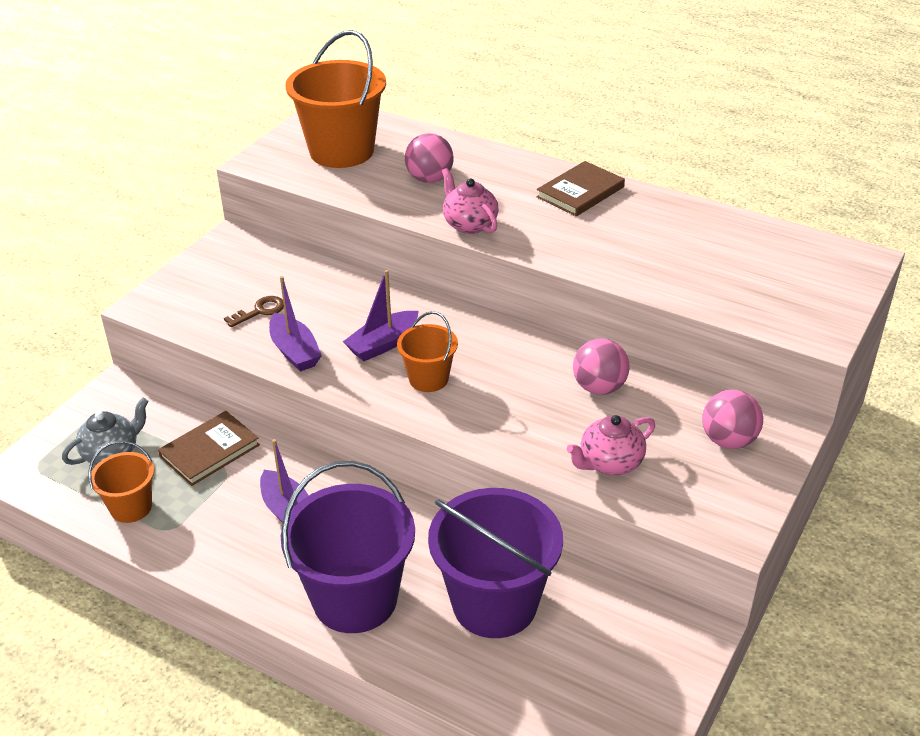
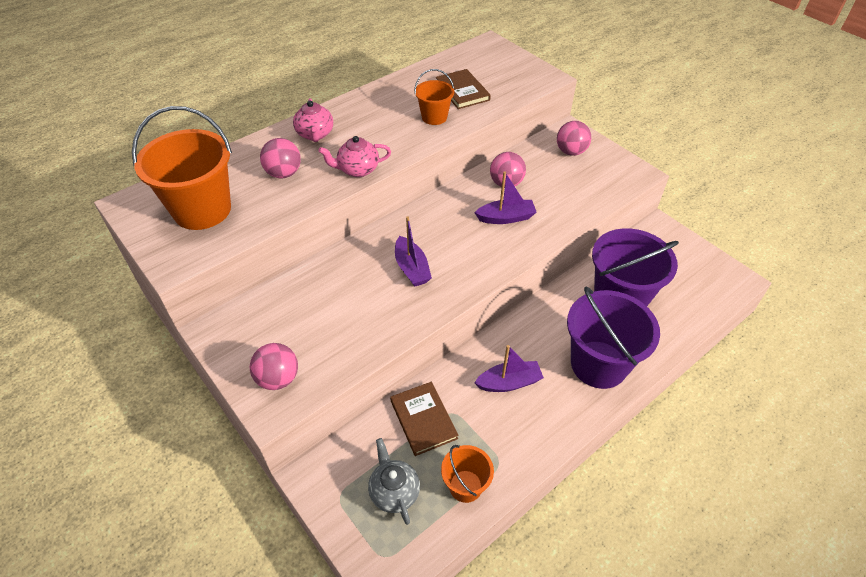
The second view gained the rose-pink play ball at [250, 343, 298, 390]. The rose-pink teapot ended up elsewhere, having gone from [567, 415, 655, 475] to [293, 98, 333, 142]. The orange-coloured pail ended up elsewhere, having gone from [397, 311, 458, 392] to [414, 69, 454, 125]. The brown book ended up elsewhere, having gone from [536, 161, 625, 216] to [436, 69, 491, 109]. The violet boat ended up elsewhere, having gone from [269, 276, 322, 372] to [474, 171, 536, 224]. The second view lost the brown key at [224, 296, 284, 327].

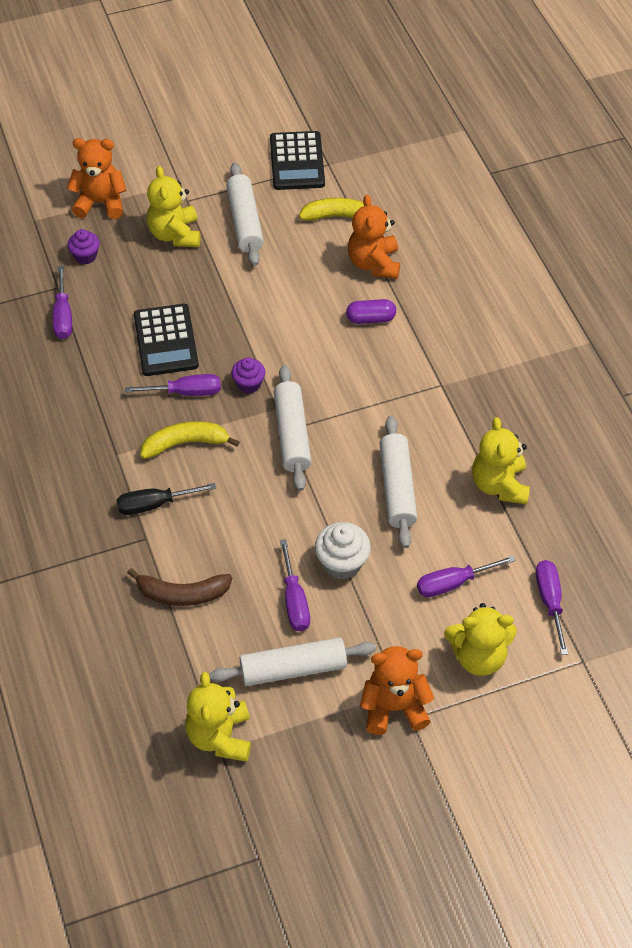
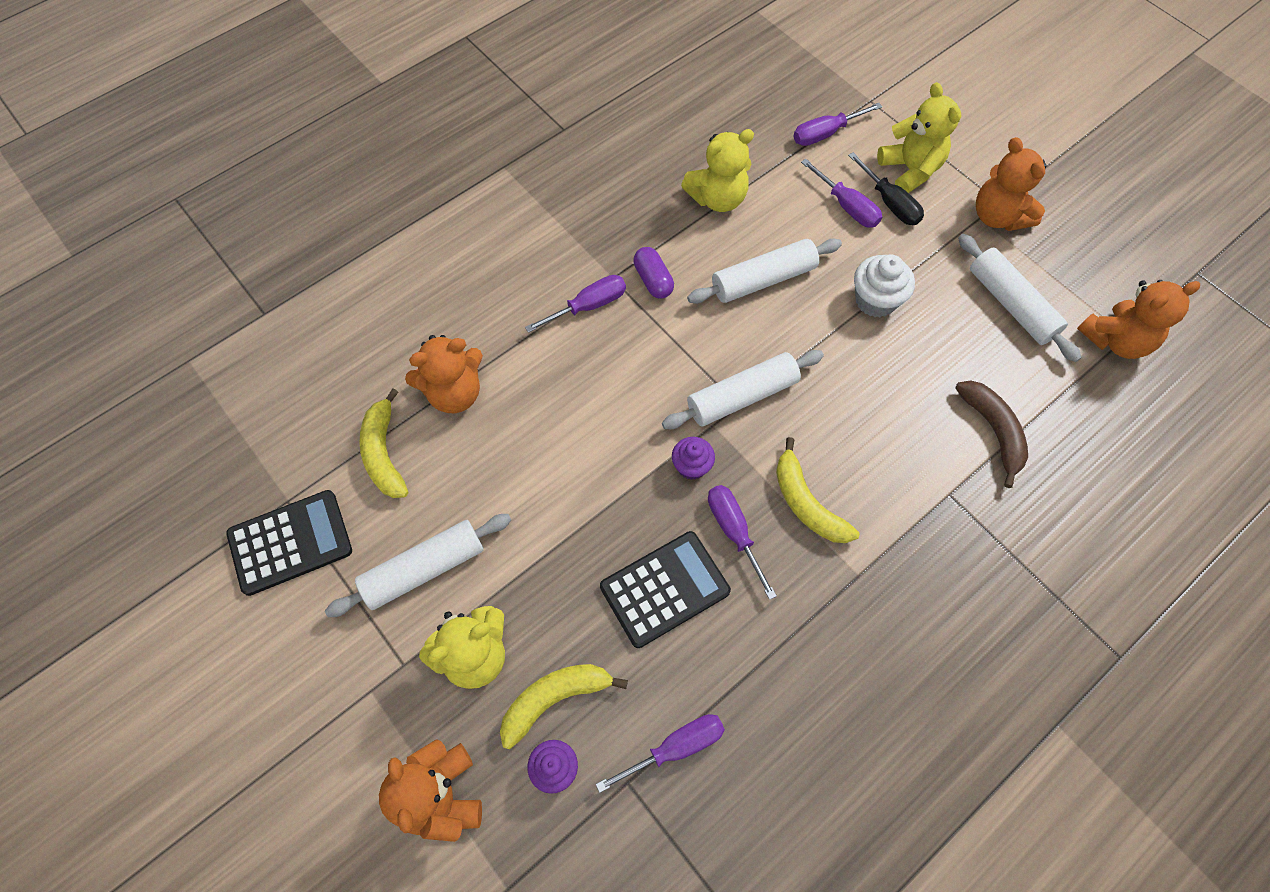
The second view gained the golden banana fruit at [500, 664, 628, 749]. The violet hand screwdriver ended up elsewhere, having gone from [280, 539, 310, 631] to [525, 275, 626, 333]. The violet pill ended up elsewhere, having gone from [346, 299, 396, 324] to [633, 247, 674, 299]. The black hand screwdriver ended up elsewhere, having gone from [117, 483, 216, 515] to [848, 152, 924, 225]. What was the golden teddy at [185, 672, 251, 762] turned into the orange-coloured teddy at [1077, 280, 1200, 359].

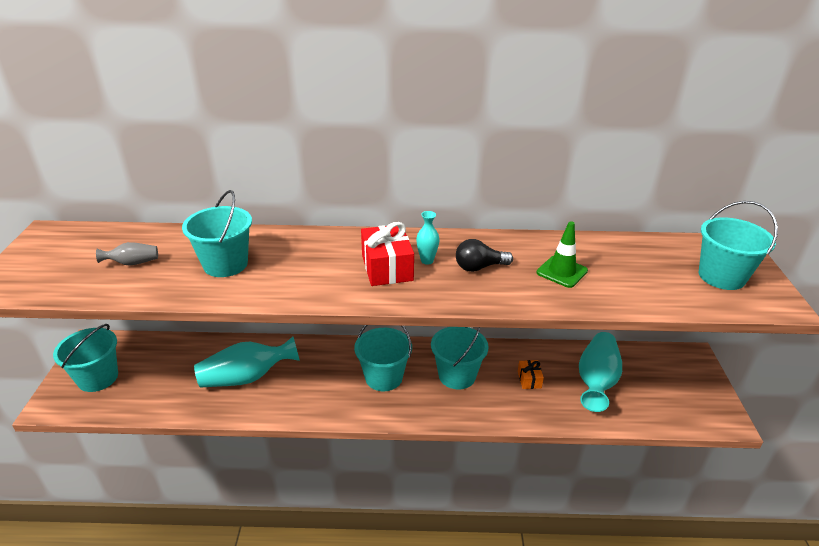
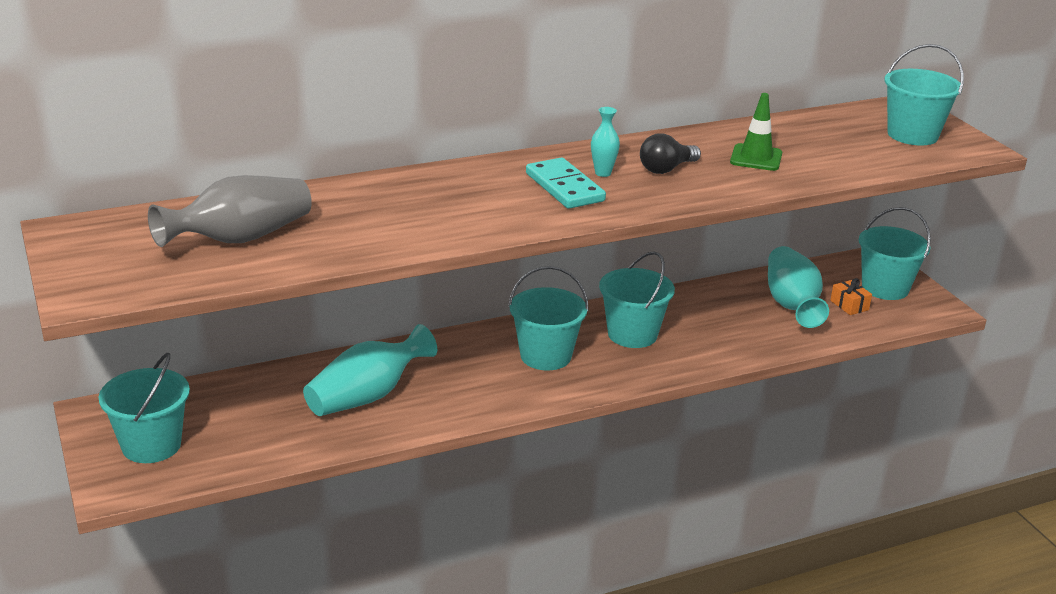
The size of the grey vase at [96, 242, 158, 266] changed by a factor of 2.07. Where the red wrapped gift stood at [361, 222, 414, 286], the teal domino came to stand at [526, 158, 606, 209]. The orange-coloured wrapped gift ended up elsewhere, having gone from [518, 360, 544, 389] to [830, 278, 872, 315]. The teal pail ended up elsewhere, having gone from [182, 190, 252, 277] to [859, 207, 931, 300].

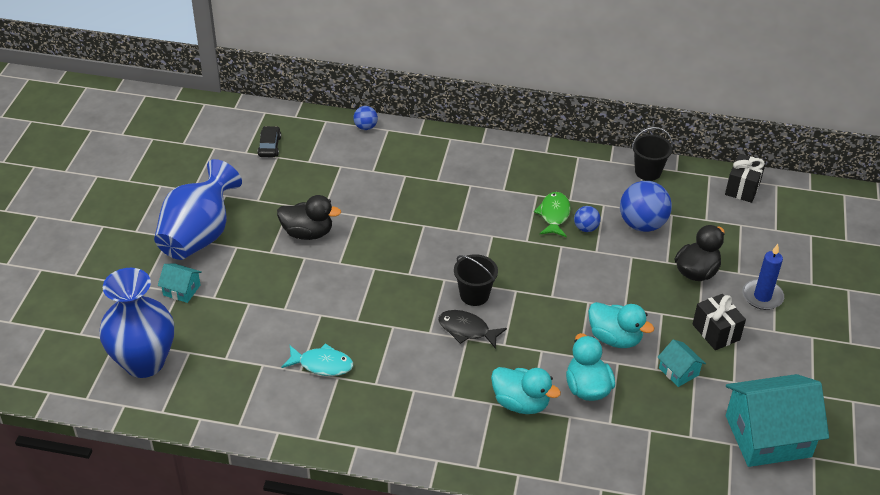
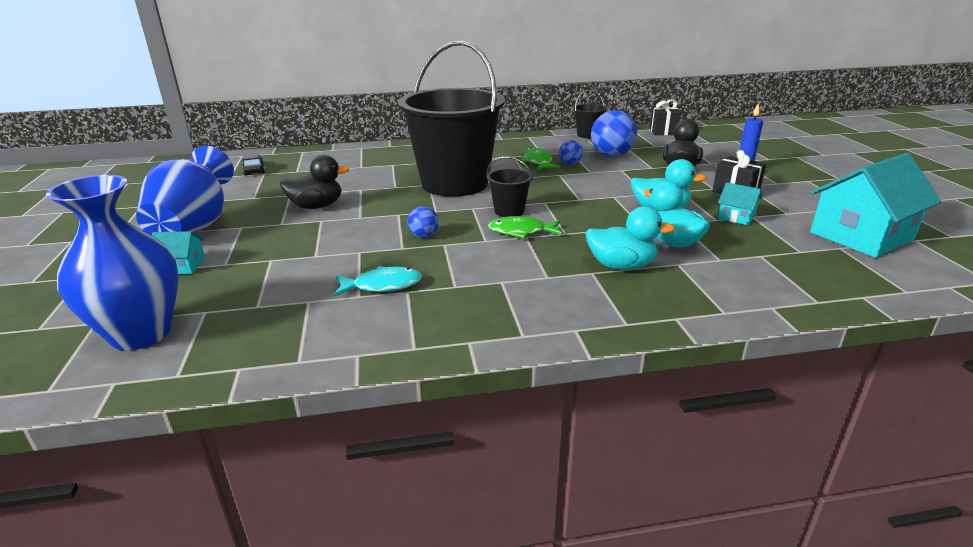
The second view gained the black pail at [398, 41, 505, 197]. The blue play ball ended up elsewhere, having gone from [353, 106, 378, 130] to [408, 206, 439, 238]. What was the black toy fish at [438, 310, 507, 349] turned into the emerald toy fish at [488, 216, 562, 239].

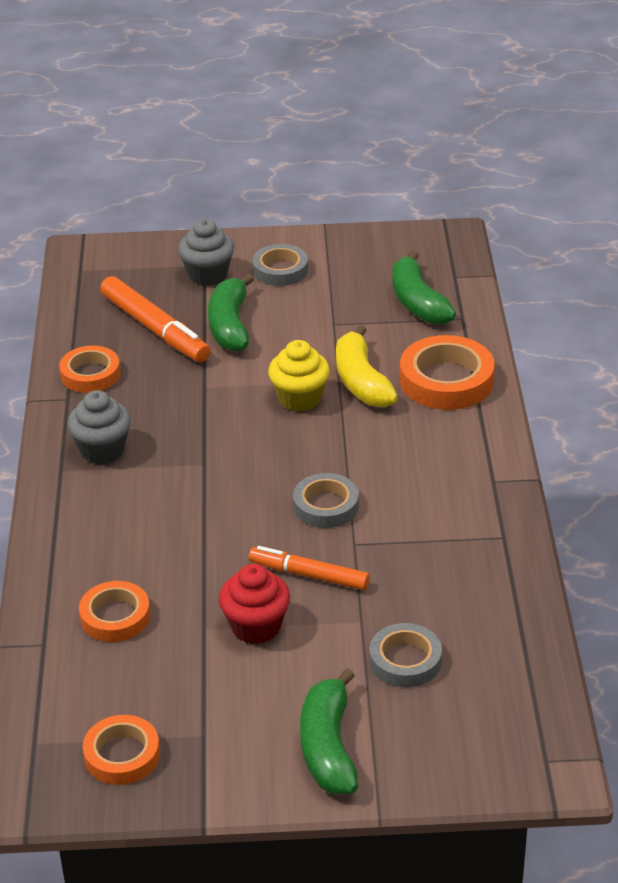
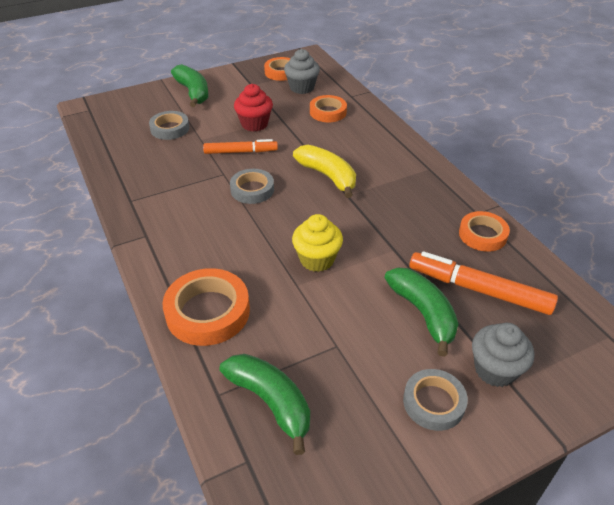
The grey cupcake ended up elsewhere, having gone from [67, 390, 131, 464] to [284, 49, 320, 94]. The golden banana fruit ended up elsewhere, having gone from [336, 325, 398, 407] to [293, 145, 356, 198].

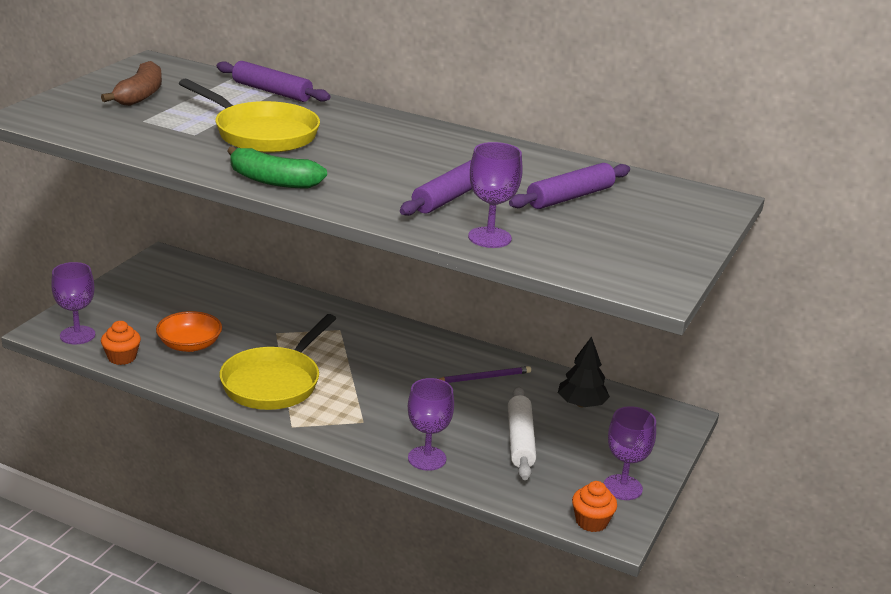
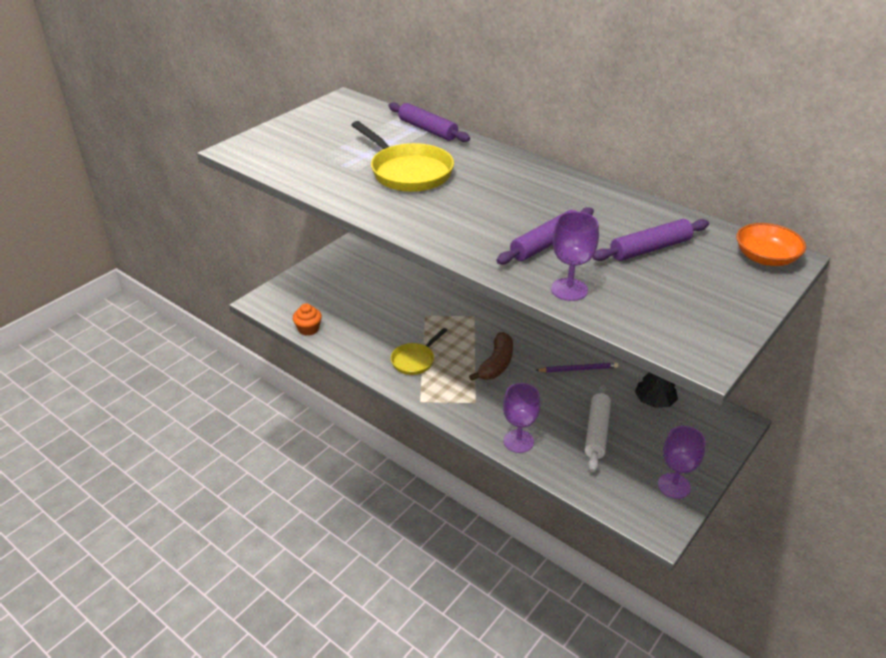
The size of the golden pan at [220, 314, 336, 410] changed by a factor of 0.58. The brown banana fruit ended up elsewhere, having gone from [101, 61, 162, 106] to [469, 332, 513, 381]. The orange-coloured serving bowl ended up elsewhere, having gone from [156, 311, 222, 352] to [736, 223, 806, 266]. The second view lost the violet chalice at [51, 262, 95, 344]. The second view lost the emerald banana fruit at [227, 146, 327, 188]. The second view lost the orange-coloured cupcake at [572, 481, 617, 532].

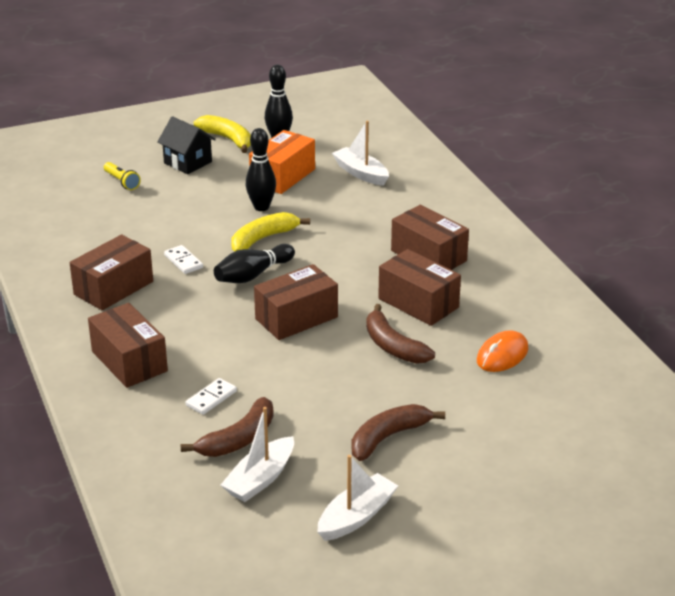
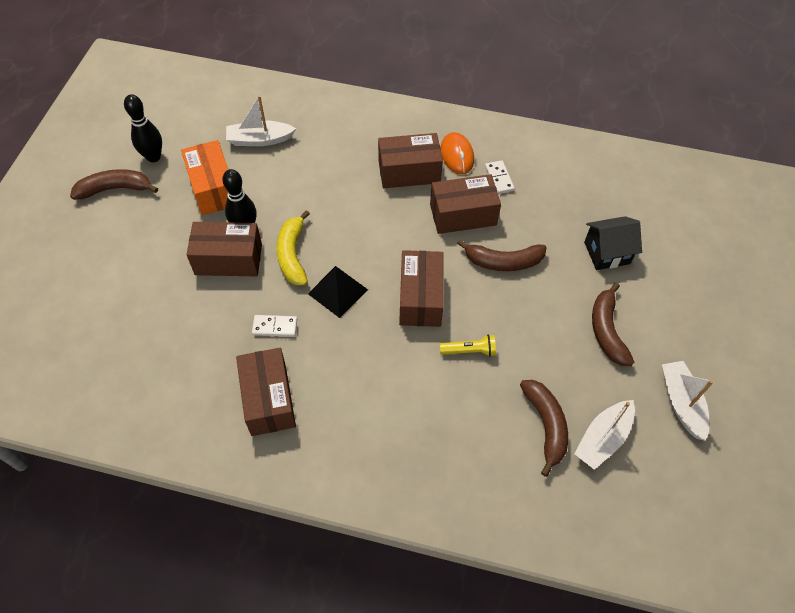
What was the golden banana fruit at [194, 115, 251, 153] turned into the brown banana fruit at [70, 169, 158, 200]. The brown parcel ended up elsewhere, having gone from [88, 303, 168, 388] to [187, 222, 262, 276]. Where the black tenpin stood at [214, 244, 295, 283], the black pyramid came to stand at [308, 266, 368, 318]. The golden flashlight ended up elsewhere, having gone from [104, 162, 141, 190] to [440, 335, 496, 357]. The orange-coloured mouse ended up elsewhere, having gone from [477, 330, 529, 372] to [441, 132, 474, 174]. The snow-white domino ended up elsewhere, having gone from [186, 378, 237, 415] to [485, 160, 515, 194]. The snow-white boat at [221, 407, 294, 502] ended up facing another way, 60 degrees clockwise from before. The black toy house ended up elsewhere, having gone from [157, 116, 216, 174] to [584, 216, 642, 270].

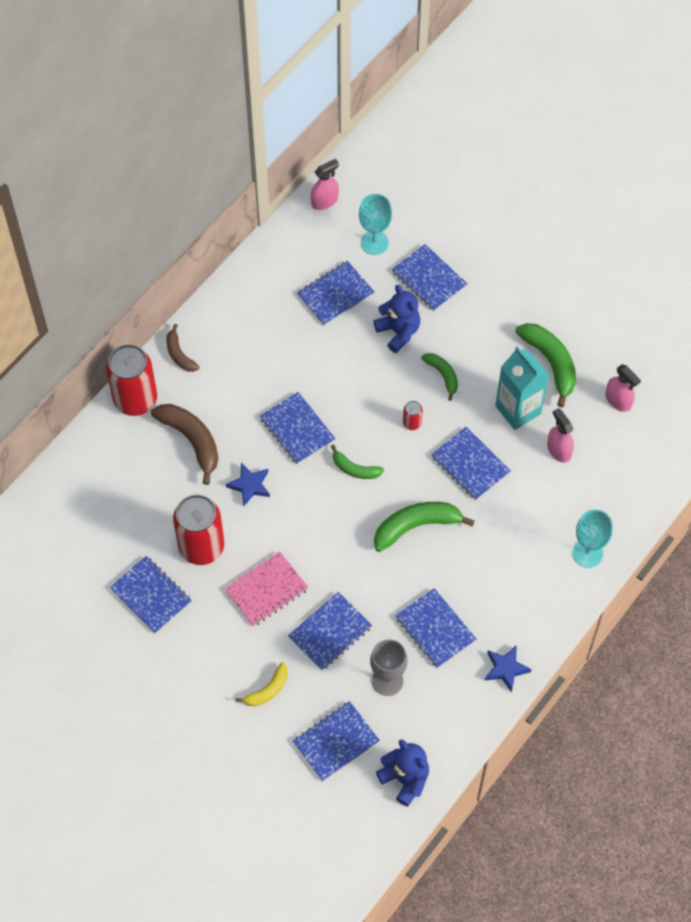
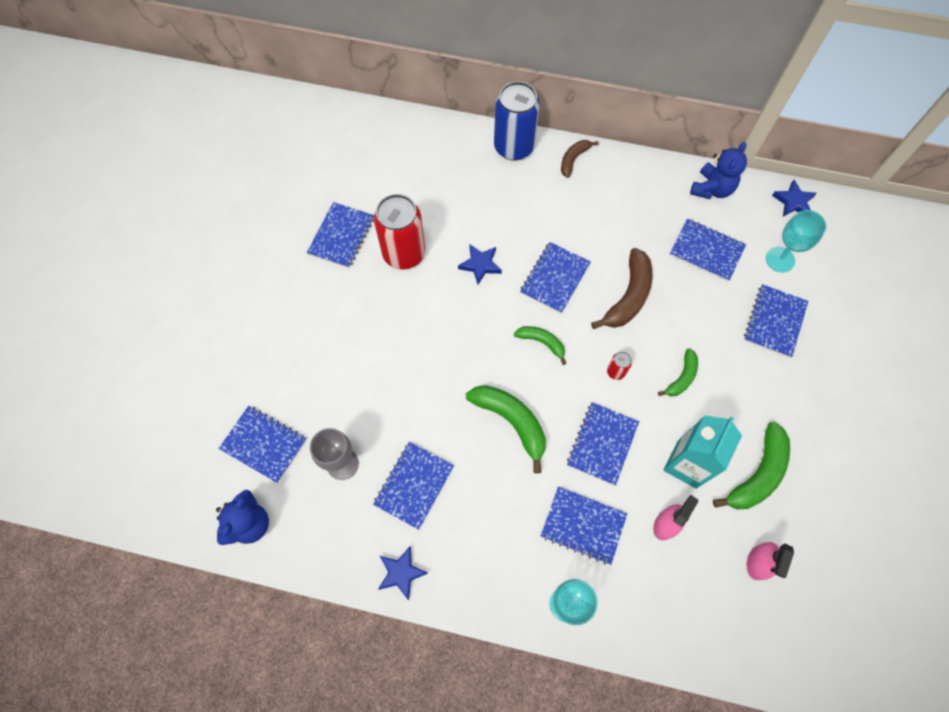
What was the red soda can at [106, 344, 157, 416] turned into the blue soda can at [494, 81, 540, 161]. The emerald banana fruit at [331, 444, 384, 479] ended up facing another way, 120 degrees clockwise from before. The blue notebook ended up elsewhere, having gone from [288, 592, 372, 670] to [541, 487, 627, 565]. The brown banana fruit ended up elsewhere, having gone from [151, 404, 218, 485] to [591, 248, 653, 329]. The blue teddy ended up elsewhere, having gone from [373, 285, 420, 353] to [690, 142, 747, 199]. Where the rose-pink spray cleaner stood at [311, 159, 339, 210], the blue five-pointed star came to stand at [772, 180, 817, 217]. The second view lost the rose-pink notebook at [225, 551, 309, 627]. The second view lost the golden banana fruit at [236, 663, 288, 706].

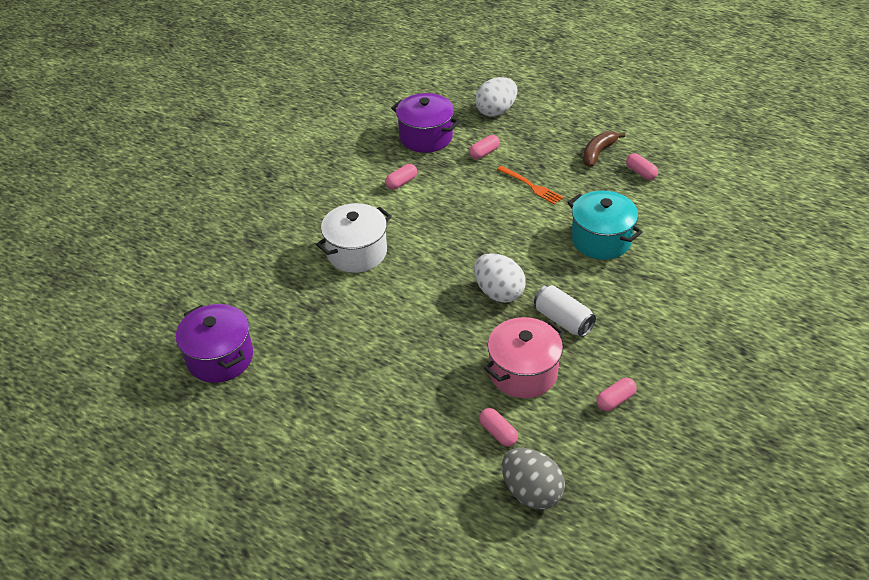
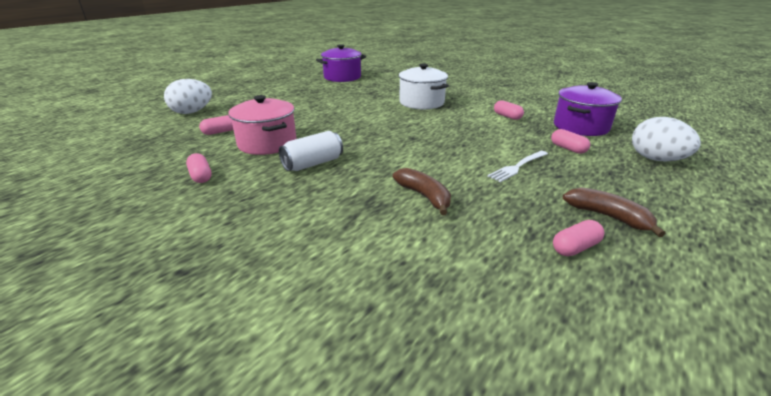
The snow-white egg shape ended up elsewhere, having gone from [474, 253, 526, 303] to [164, 79, 212, 114]. Where the teal pot stood at [567, 191, 643, 260], the brown banana fruit came to stand at [393, 168, 451, 215]. What was the orange-coloured dinner fork at [497, 166, 563, 205] turned into the snow-white dinner fork at [487, 151, 548, 182]. The second view lost the grey egg shape at [502, 448, 565, 510].

